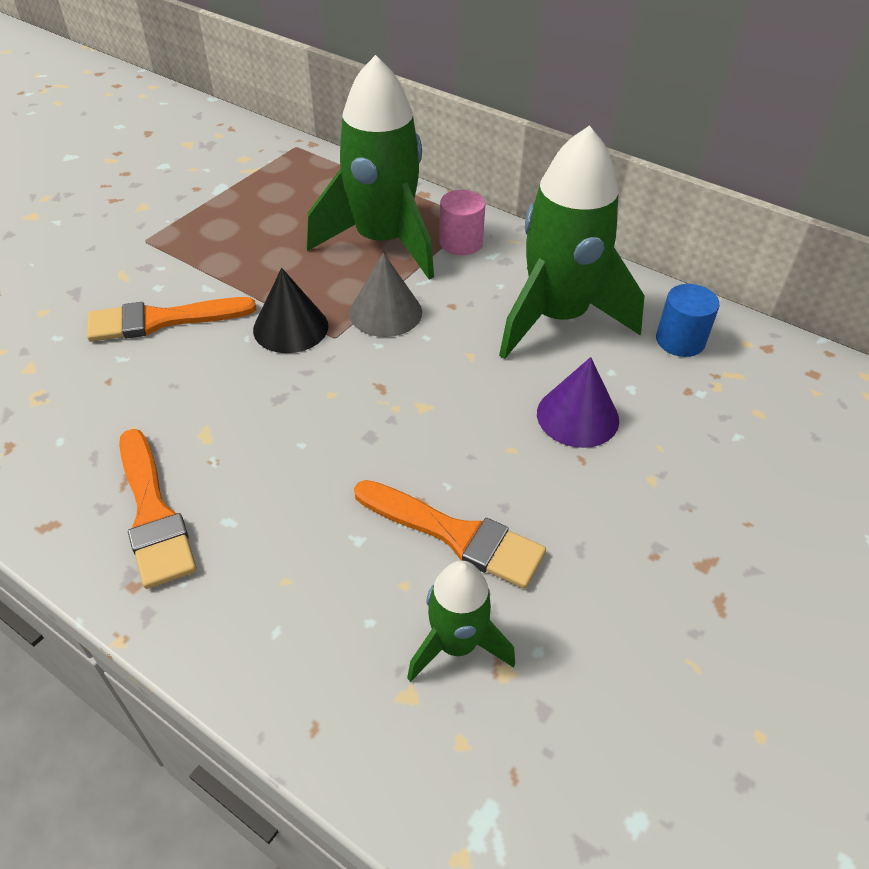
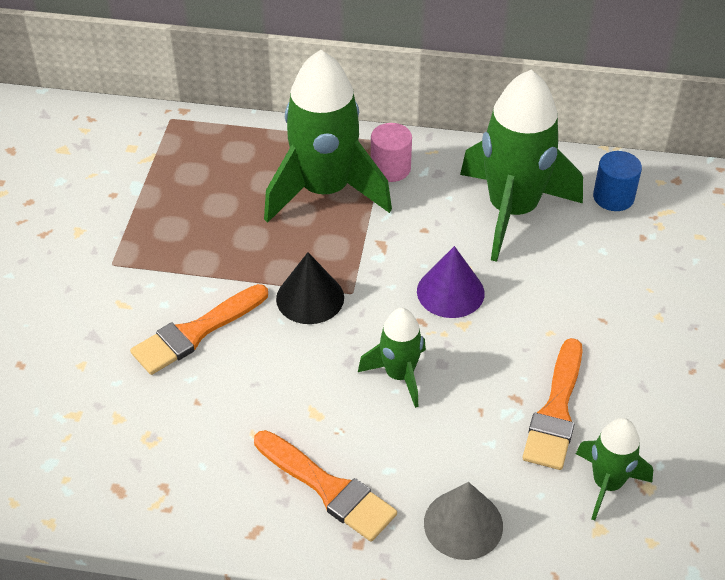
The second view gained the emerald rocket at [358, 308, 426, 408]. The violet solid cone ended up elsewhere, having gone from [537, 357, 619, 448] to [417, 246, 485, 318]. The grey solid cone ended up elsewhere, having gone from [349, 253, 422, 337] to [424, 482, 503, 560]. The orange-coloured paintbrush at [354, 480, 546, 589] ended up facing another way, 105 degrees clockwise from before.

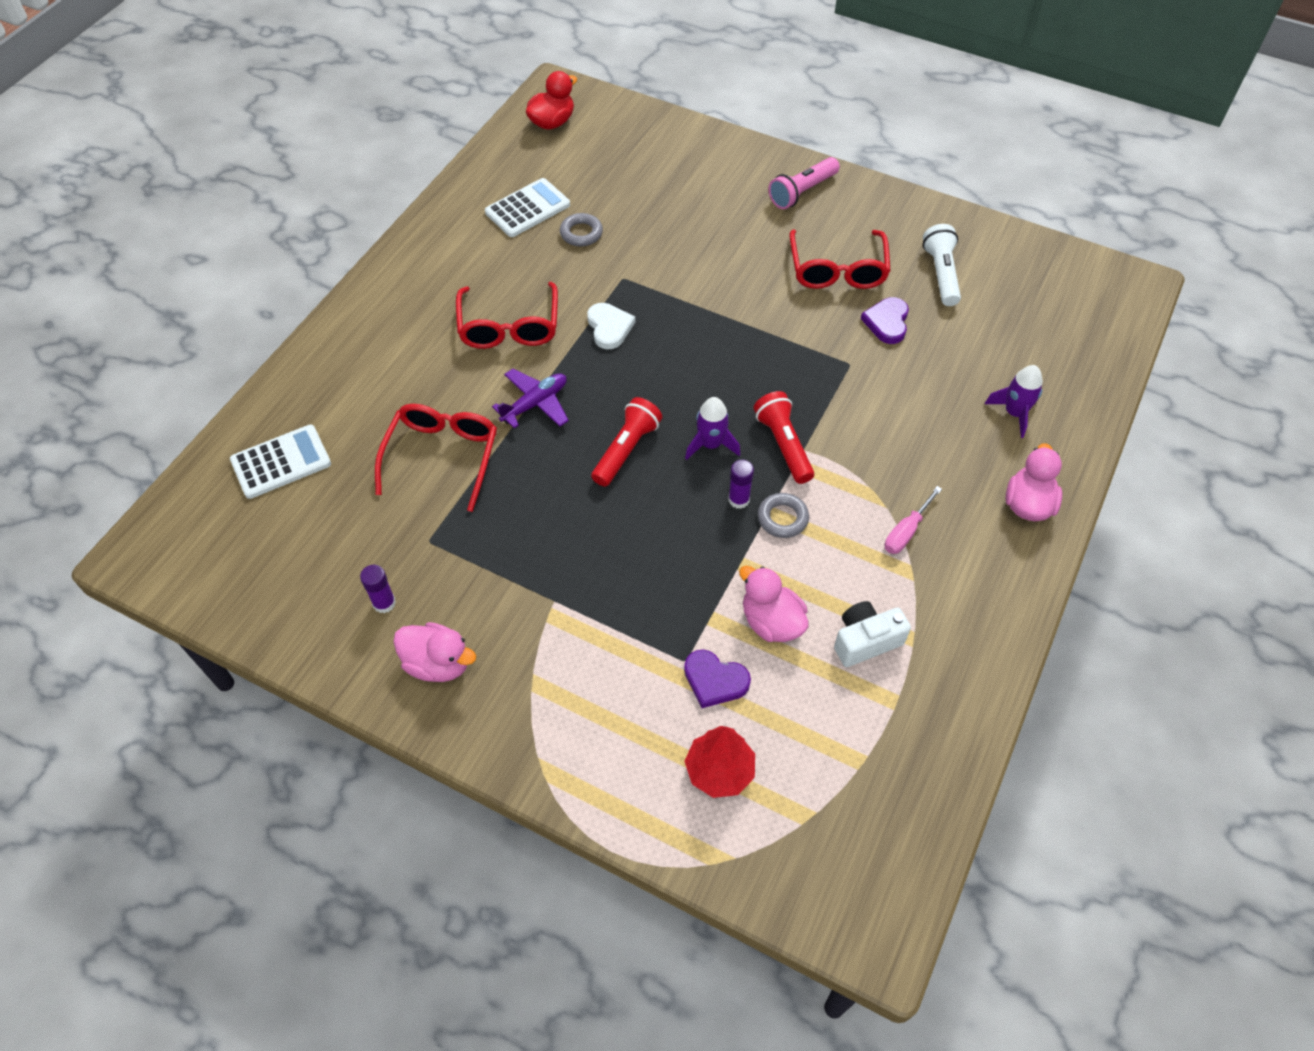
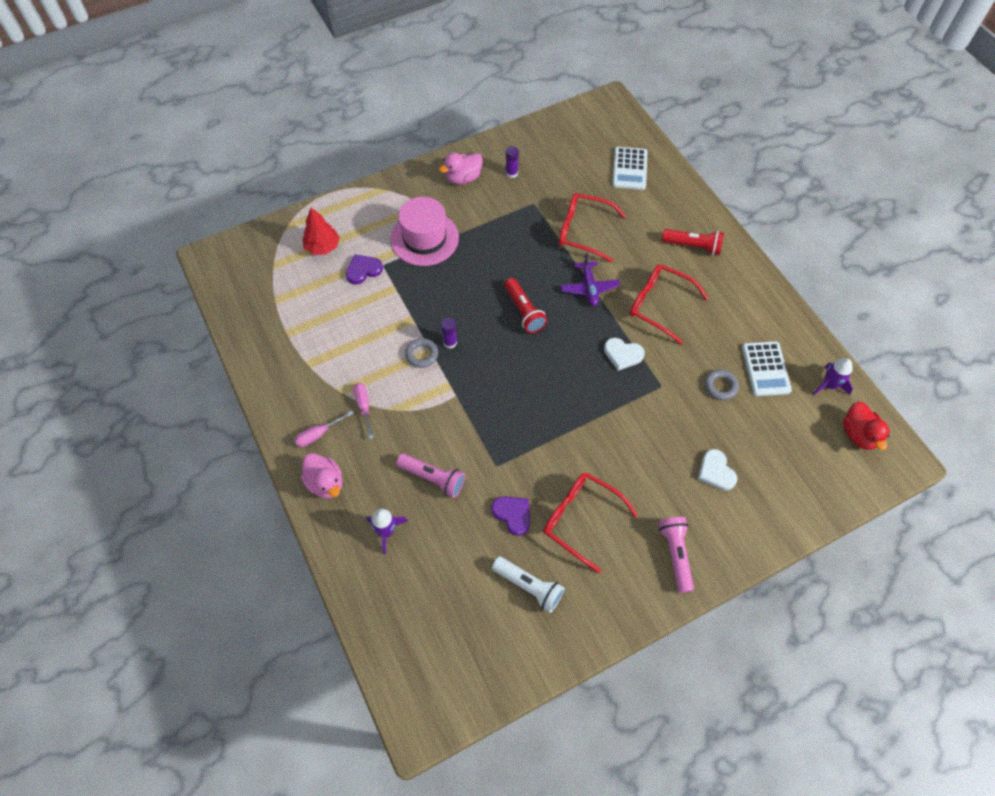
The second view gained the rose-pink hand screwdriver at [294, 411, 354, 447]. The second view gained the rose-pink top hat at [390, 197, 459, 266]. The second view gained the rose-pink flashlight at [396, 453, 465, 498]. The red spectacles at [375, 404, 497, 512] ended up facing another way, 150 degrees clockwise from before. The red flashlight ended up elsewhere, having gone from [754, 391, 814, 484] to [662, 229, 724, 256]. The second view gained the snow-white love heart at [698, 449, 737, 491]. The violet rocket ended up elsewhere, having gone from [685, 397, 740, 460] to [812, 358, 853, 395]. The second view lost the rose-pink toy duck at [739, 566, 809, 642]. The second view lost the snow-white camera at [834, 601, 911, 667].

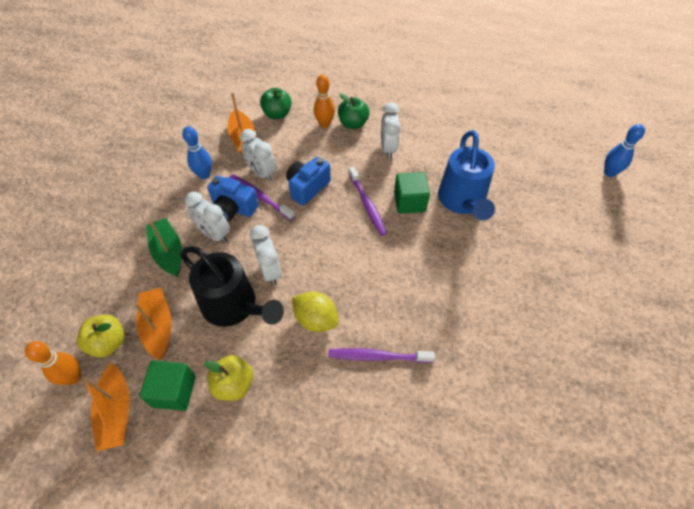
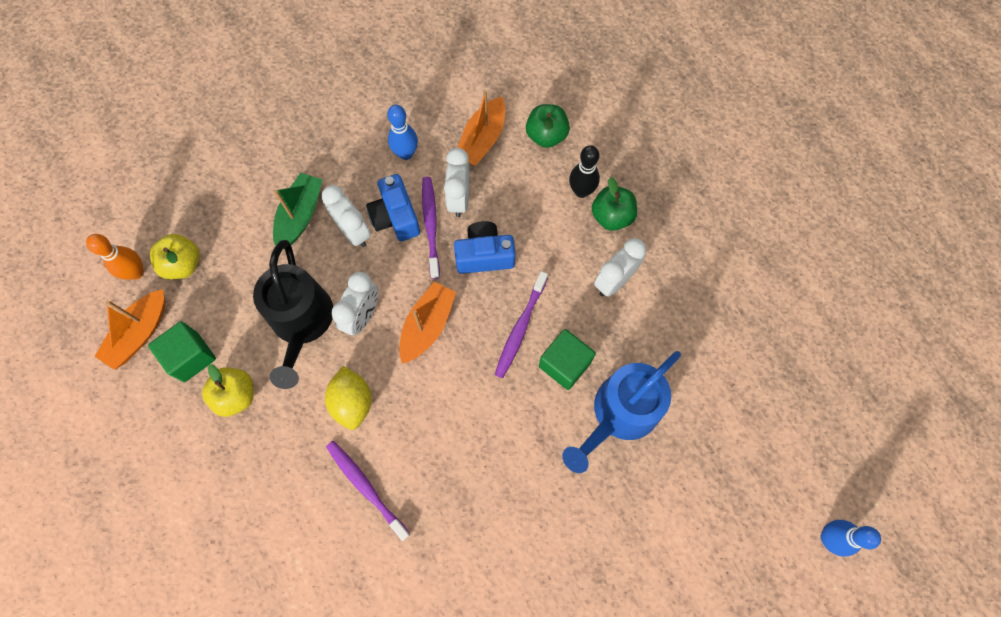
The snow-white alarm clock at [185, 192, 230, 243] ended up facing another way, 150 degrees clockwise from before. The orange-coloured boat ended up elsewhere, having gone from [134, 288, 171, 360] to [399, 282, 456, 364]. What was the orange-coloured tenpin at [314, 74, 335, 128] turned into the black tenpin at [569, 145, 600, 198].

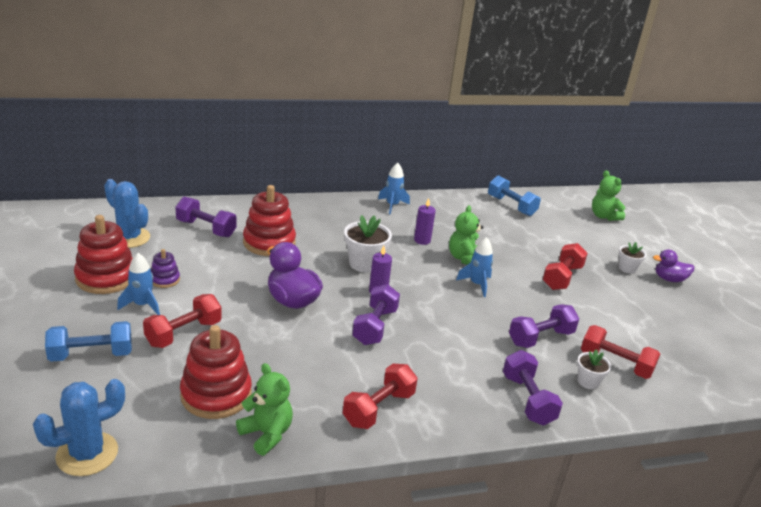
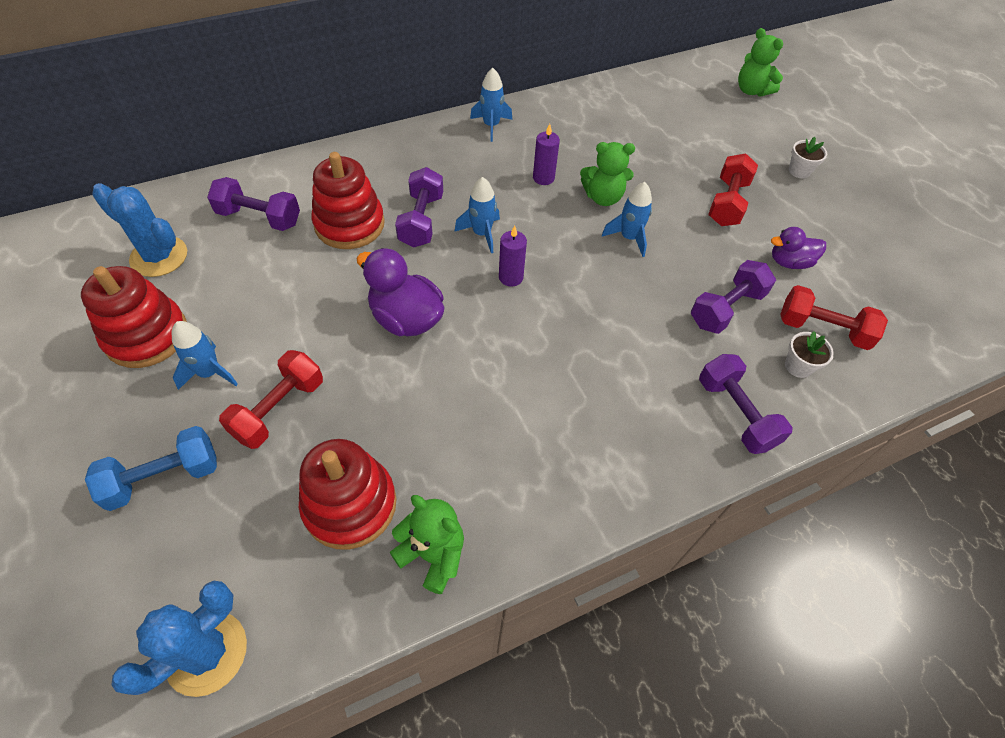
The violet free weight ended up elsewhere, having gone from [352, 284, 400, 345] to [395, 167, 443, 248]. Where the snow-white potted plant stood at [344, 215, 392, 273], the blue rocket came to stand at [454, 177, 500, 253]. The emerald teddy at [449, 205, 483, 265] ended up facing another way, 90 degrees counterclockwise from before. The violet toy duck ended up elsewhere, having gone from [653, 250, 695, 282] to [771, 227, 826, 269]. The second view lost the violet stacking rings at [151, 249, 180, 288]. The second view lost the red free weight at [343, 364, 417, 429]. The second view lost the blue free weight at [488, 175, 541, 216].

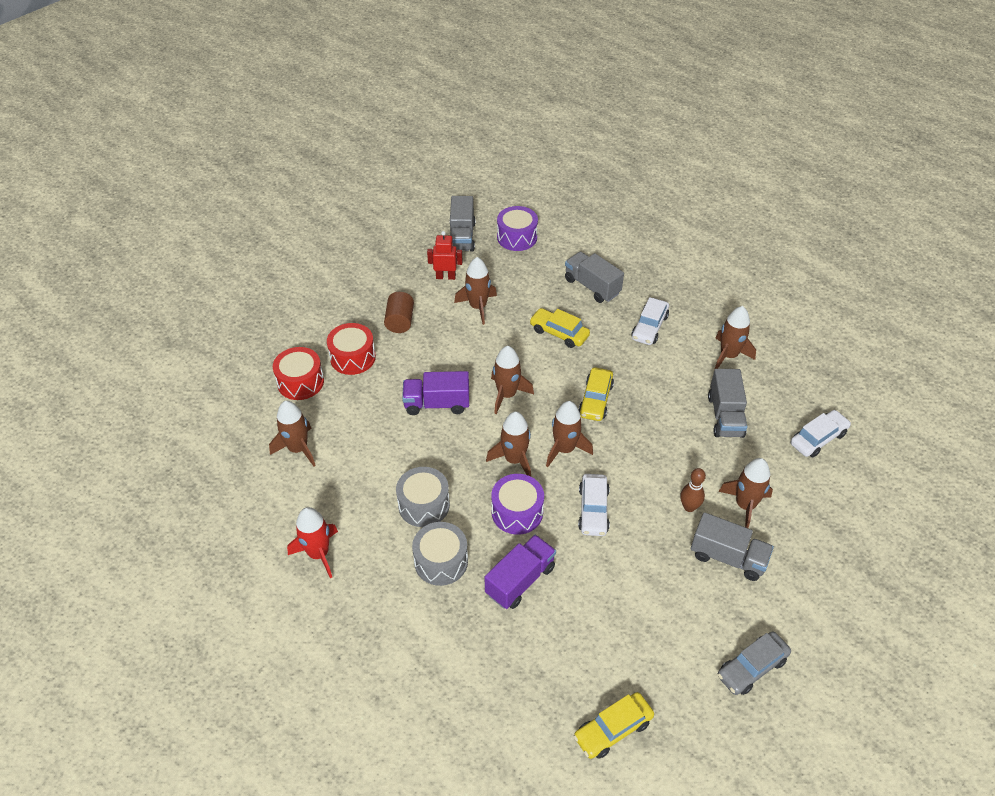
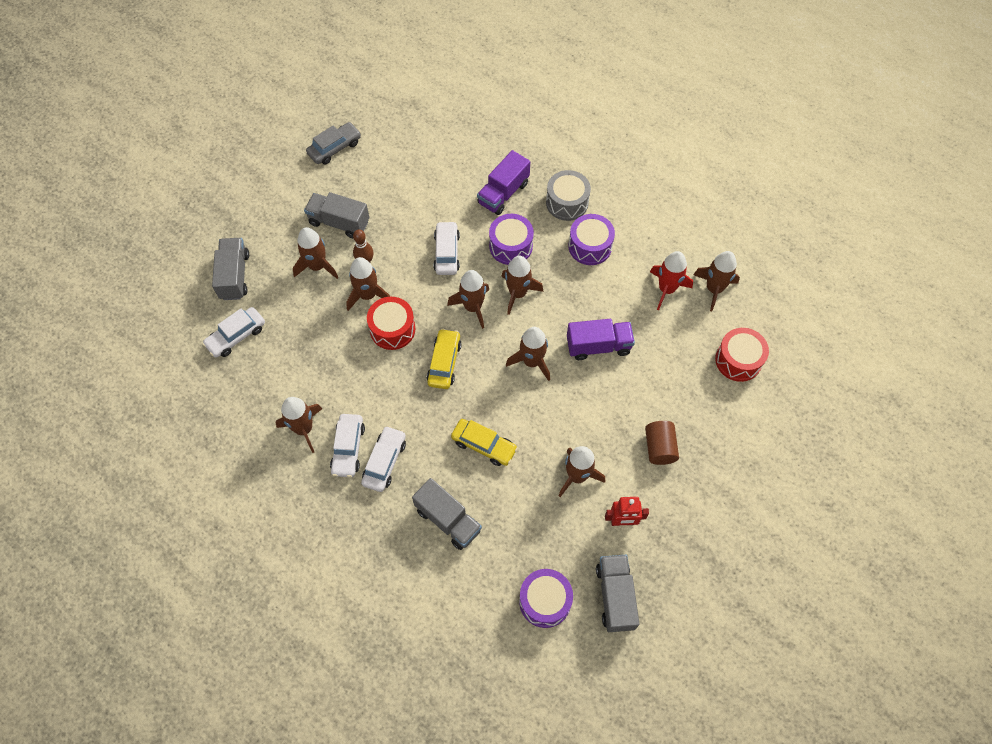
The grey toy truck ended up elsewhere, having gone from [708, 369, 747, 438] to [212, 238, 249, 300]. The second view gained the snow-white car at [330, 414, 365, 478]. The second view gained the brown rocket at [346, 257, 390, 311]. The red toy drum ended up elsewhere, having gone from [327, 323, 376, 375] to [367, 297, 415, 350]. What was the grey toy drum at [396, 467, 450, 527] turned into the violet toy drum at [568, 214, 615, 265]. The red rocket ended up elsewhere, having gone from [287, 507, 338, 578] to [650, 251, 693, 310]. The second view lost the golden car at [573, 692, 654, 759].

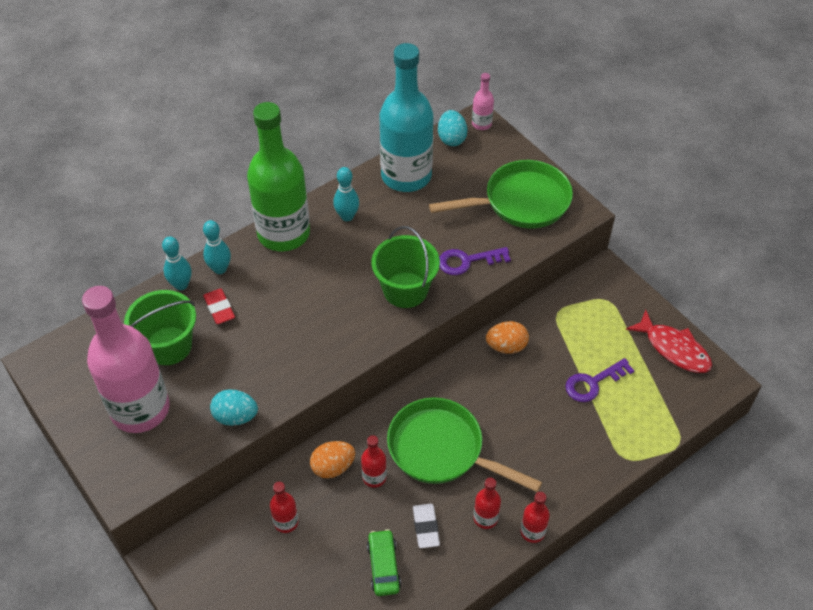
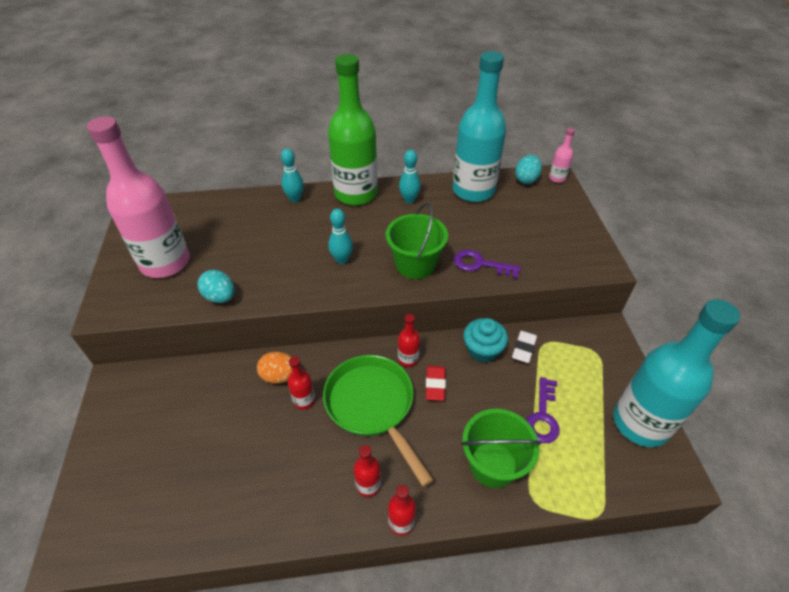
The teal tenpin ended up elsewhere, having gone from [162, 236, 192, 290] to [328, 209, 353, 264]. The red drink bottle ended up elsewhere, having gone from [270, 482, 299, 533] to [398, 314, 420, 367]. The red gum eraser ended up elsewhere, having gone from [203, 289, 235, 324] to [426, 366, 446, 401]. The emerald pail ended up elsewhere, having gone from [124, 290, 196, 365] to [461, 409, 541, 488]. Where the orange-coloured egg shape stood at [486, 321, 529, 354], the teal cupcake came to stand at [464, 318, 508, 363]. The snow-white gum eraser ended up elsewhere, having gone from [413, 504, 440, 548] to [512, 331, 537, 363]. The violet key at [565, 358, 635, 402] ended up facing another way, 75 degrees counterclockwise from before. Where the red toy fish stood at [626, 310, 712, 373], the teal drink bottle came to stand at [613, 299, 740, 447]. The second view lost the emerald car at [367, 529, 401, 596]. The second view lost the emerald pan at [429, 160, 573, 228].

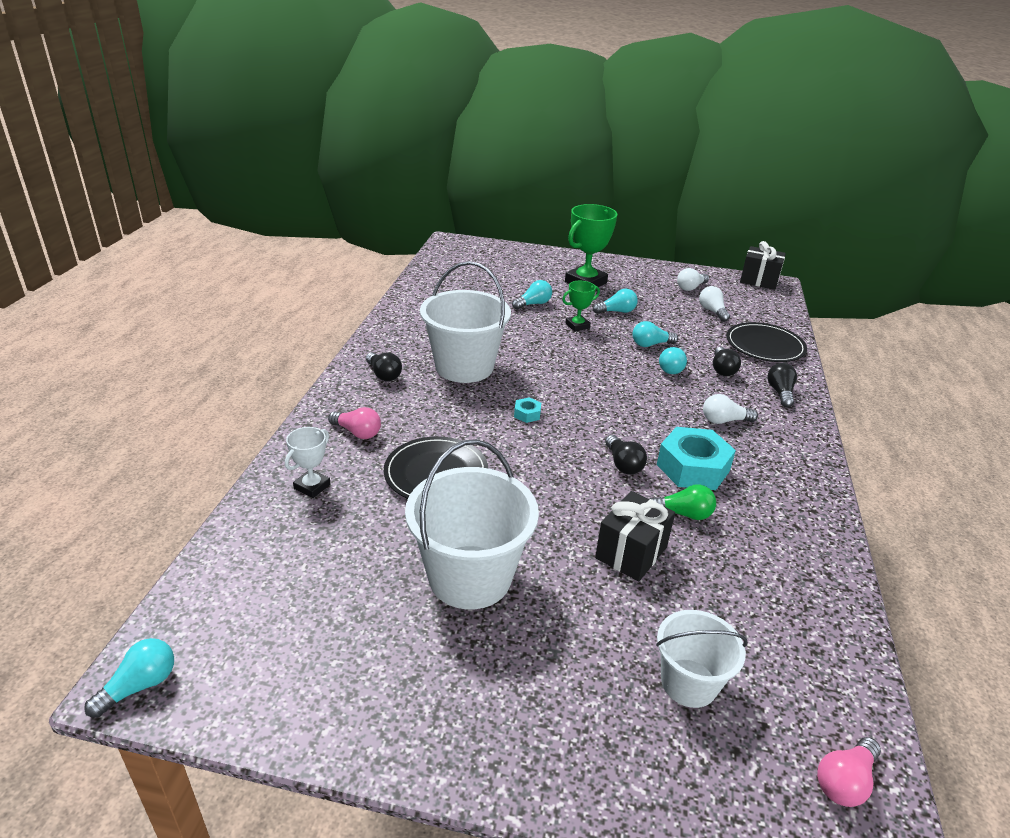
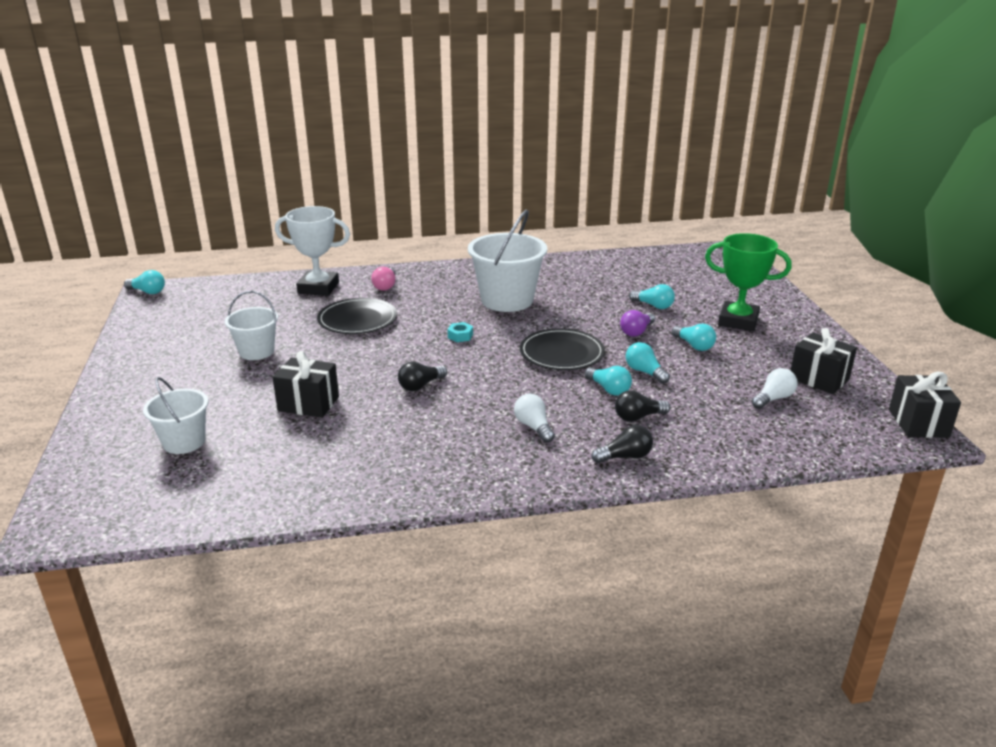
The size of the snow-white pail at [405, 439, 539, 609] changed by a factor of 0.59. The size of the snow-white trophy at [285, 427, 331, 498] changed by a factor of 1.85. The black flat dish ended up elsewhere, having gone from [726, 322, 807, 362] to [520, 328, 605, 370]. The teal light bulb at [659, 347, 687, 374] ended up facing another way, 135 degrees counterclockwise from before. Where the emerald trophy stood at [562, 281, 600, 332], the violet light bulb came to stand at [620, 310, 655, 337]. Where the snow-white light bulb stood at [677, 268, 709, 291], the black wrapped gift came to stand at [790, 328, 857, 394]. The second view lost the black light bulb at [366, 352, 402, 381]. The second view lost the emerald light bulb at [649, 484, 716, 520]. The second view lost the teal hexagon nut at [657, 427, 736, 490]. The second view lost the rose-pink light bulb at [817, 737, 881, 807].

